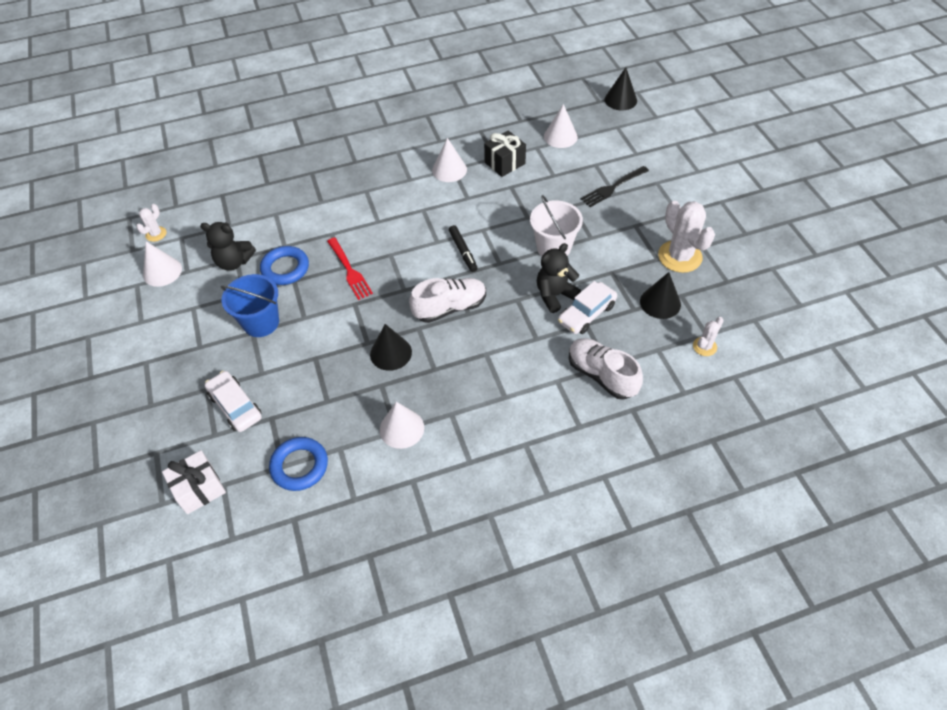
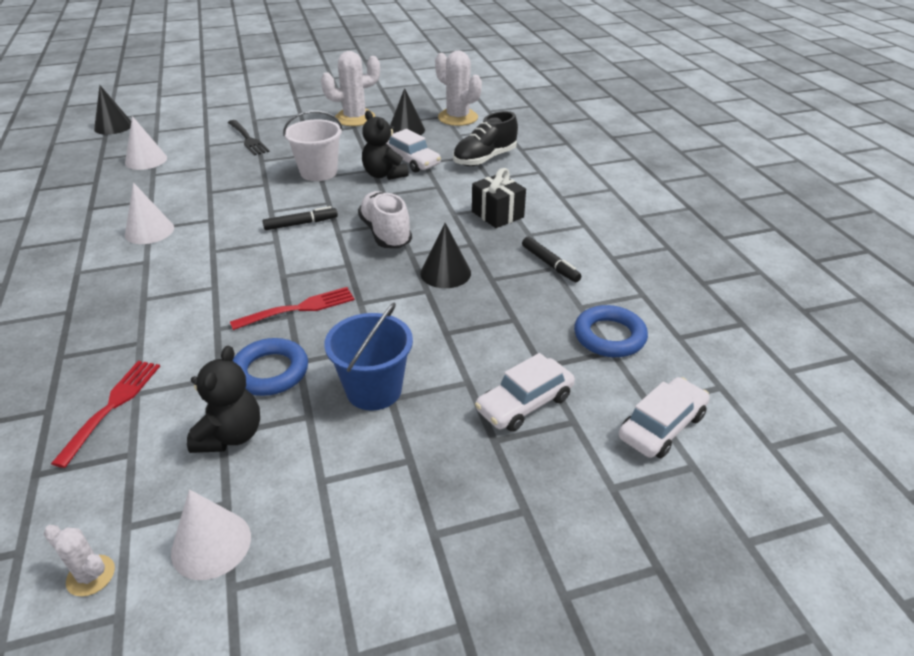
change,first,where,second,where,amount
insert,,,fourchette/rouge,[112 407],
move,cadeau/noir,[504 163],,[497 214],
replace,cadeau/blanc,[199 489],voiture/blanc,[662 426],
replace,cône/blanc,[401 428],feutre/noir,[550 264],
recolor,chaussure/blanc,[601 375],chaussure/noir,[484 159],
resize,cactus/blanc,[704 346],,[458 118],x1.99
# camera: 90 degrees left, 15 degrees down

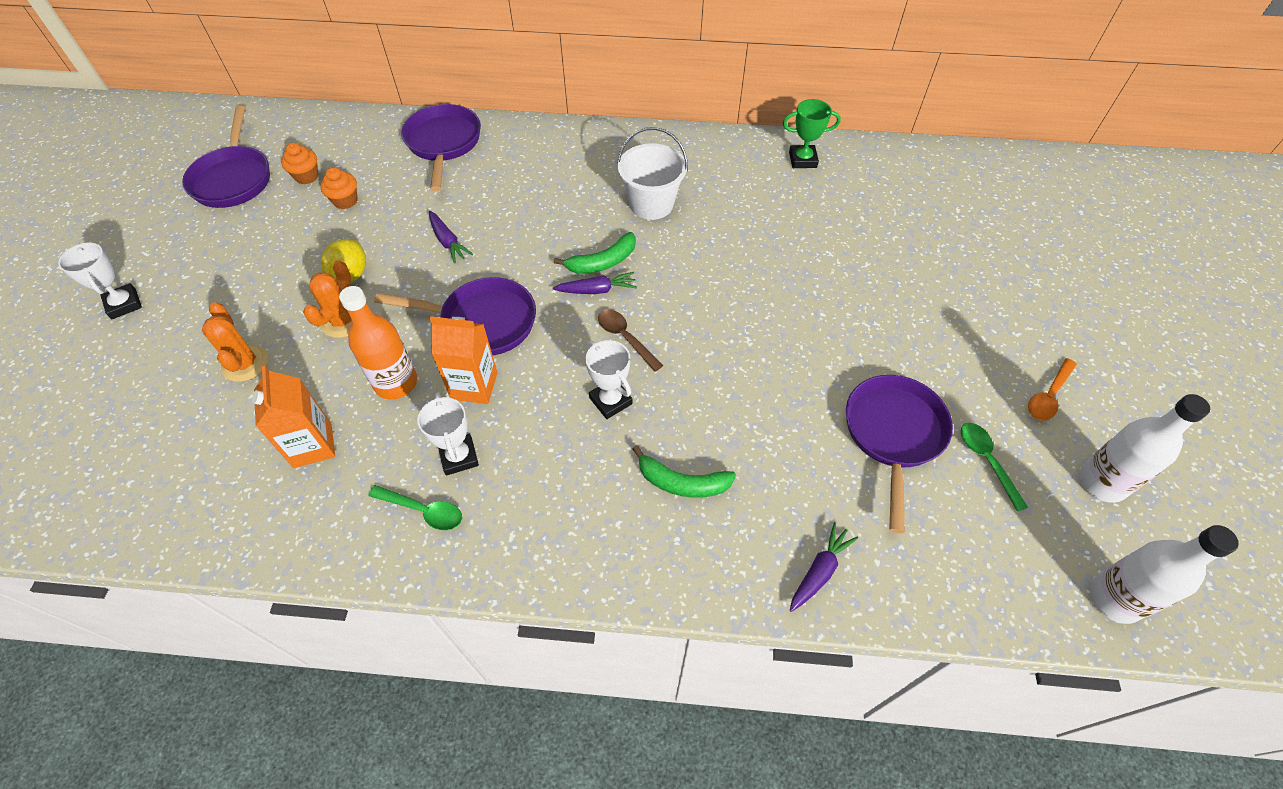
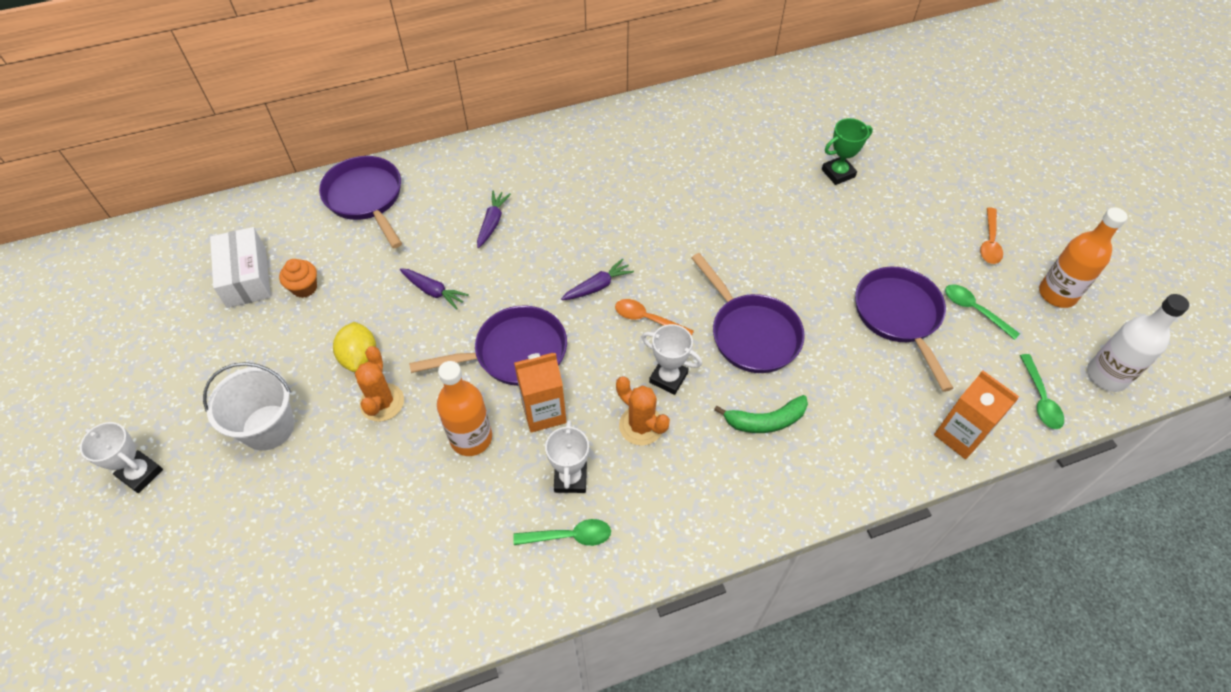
change,first,where,second,where,amount
delete,banane/vert,[603 262],,,
insert,,,cuillère/vert,[1040 398],
move,poêle/violet,[233 178],,[751 333],
move,cactus/orange,[245 363],,[641 426],
move,brique de lait/orange,[313 445],,[960 435],
move,seau/blanc,[651 204],,[268 427],
move,trophée/vert,[802 160],,[838 173],
move,carotte/violet,[819 571],,[492 222],
replace,muffin/orange,[307 176],boîte/blanc,[246 277],
recolor,cuillère/marron,[625 338],cuillère/orange,[648 319],
recolor,bouteille/blanc,[1102 482],bouteille/orange,[1057 294],
rotate,trophée/blanc,[459 457],,[570 478],45 degrees clockwise
# camera: 25 degrees left, 0 degrees up

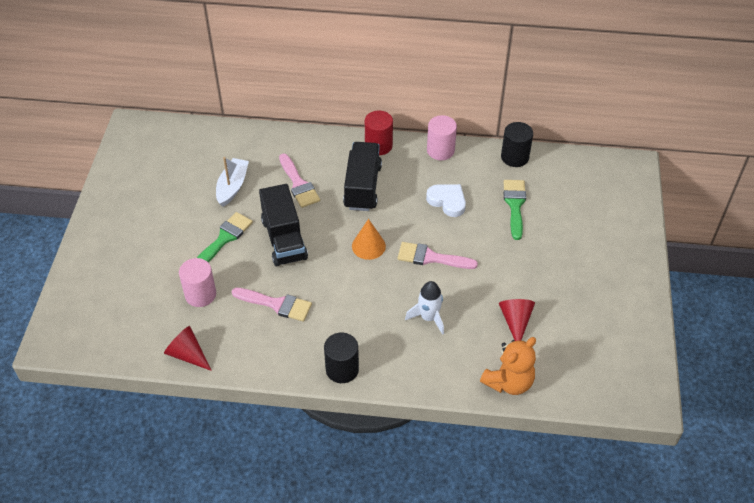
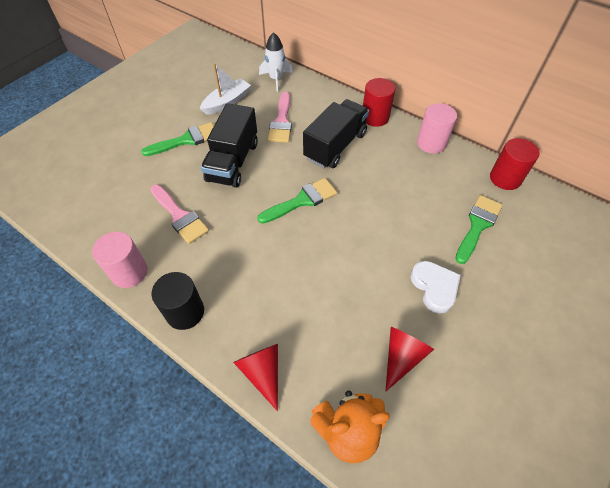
change,first,where,second,where,amount
delete,pinceau/rose,[431 257],,,
move,cône/rouge,[188 354],,[262 372],
move,cylindre/rose,[200 294],,[129 272],
move,fusée/blanc,[428 317],,[276 79],
move,cœur/blanc,[447 201],,[434 287],
replace,cône/orange,[368 246],pinceau/vert,[302 201],
recolor,cylindre/noir,[514 157],cylindre/rouge,[505 178],
# camera: 30 degrees right, 5 degrees up

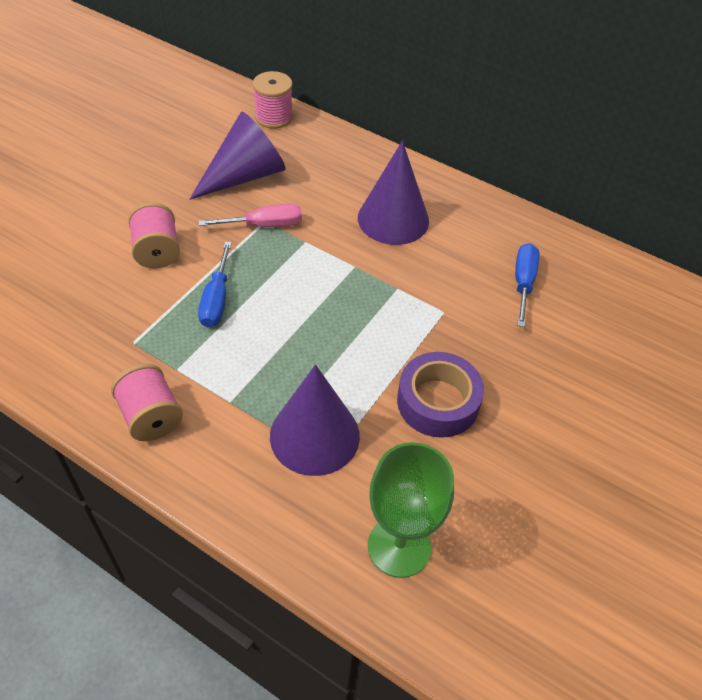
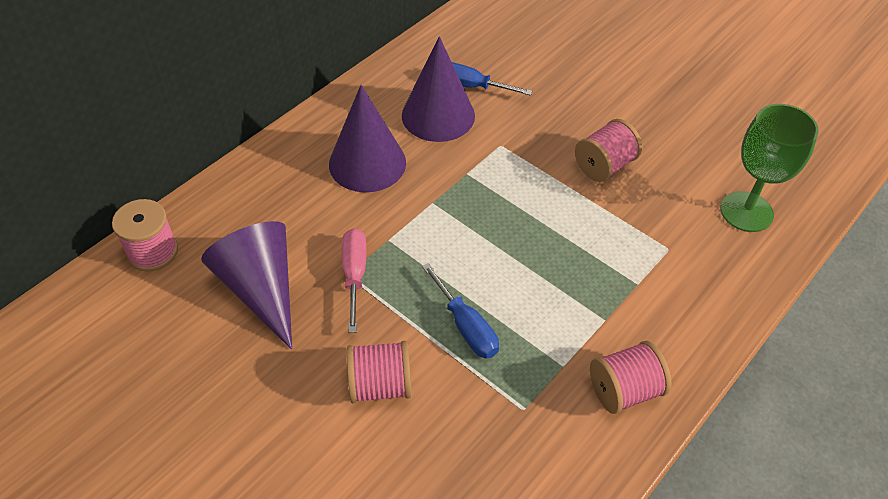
change,first,where,second,where,amount
move,cône/violet,[314 435],,[438 115],
replace,ruban adhésif/violet,[438 402],bobine/rose,[604 166],
rotate,tournevis/bleu,[216 299],,[466 326],45 degrees clockwise
# camera: 80 degrees left, 0 degrees up

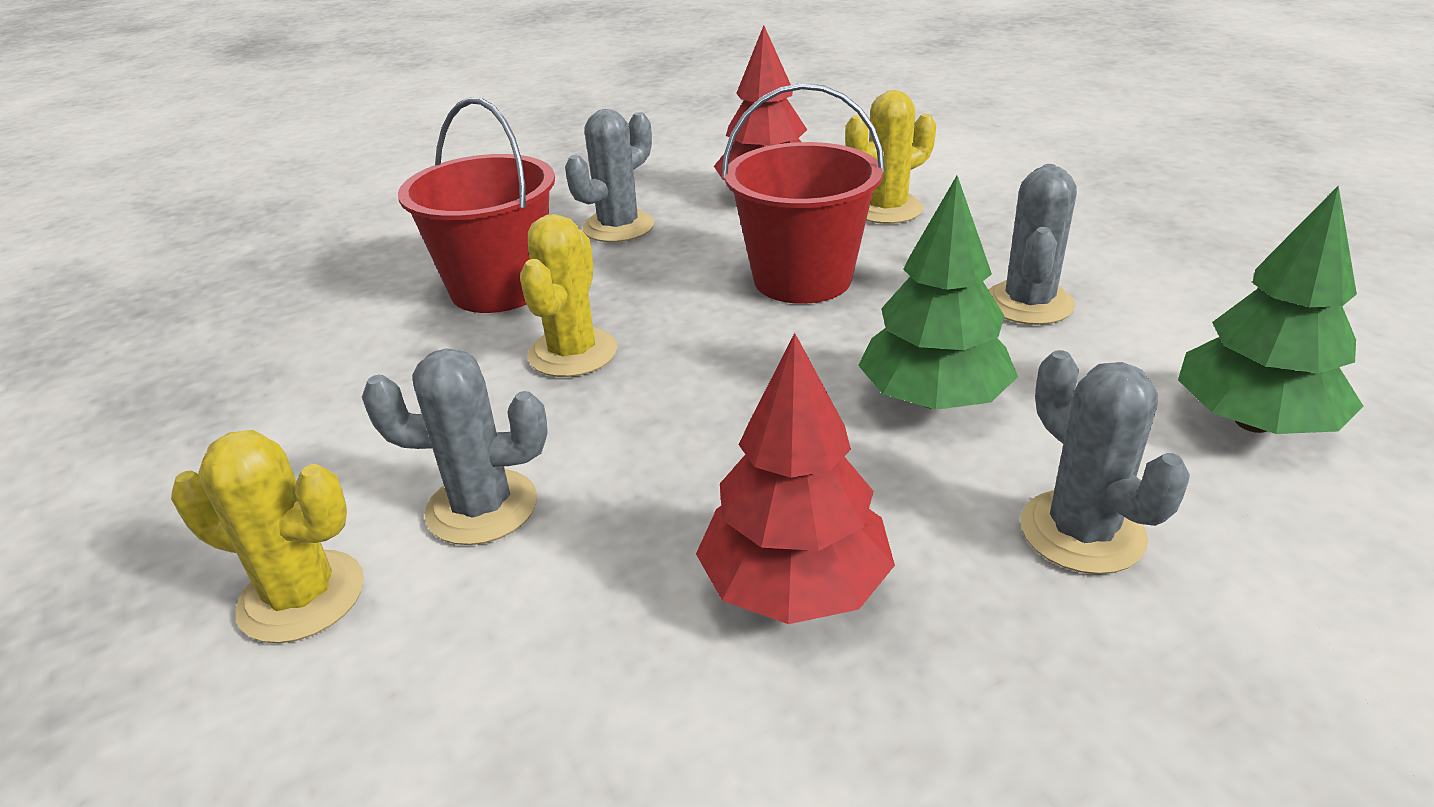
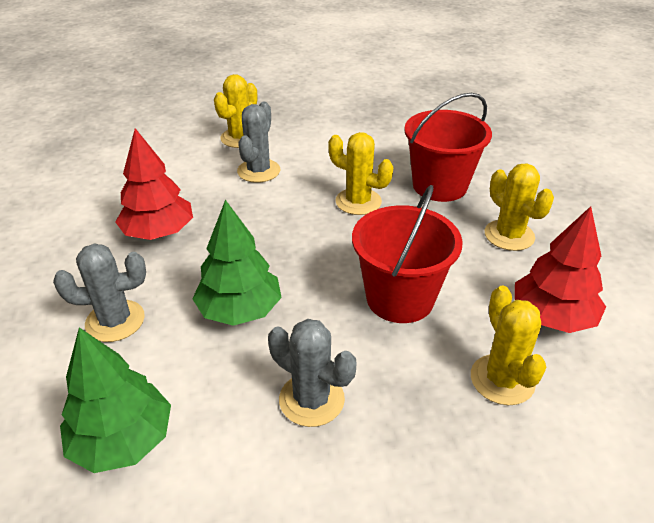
change,first,where,second,where,amount
recolor,cactus/gris,[618 227],cactus/jaune,[509 235],
# camera: 105 degrees right, 5 degrees up

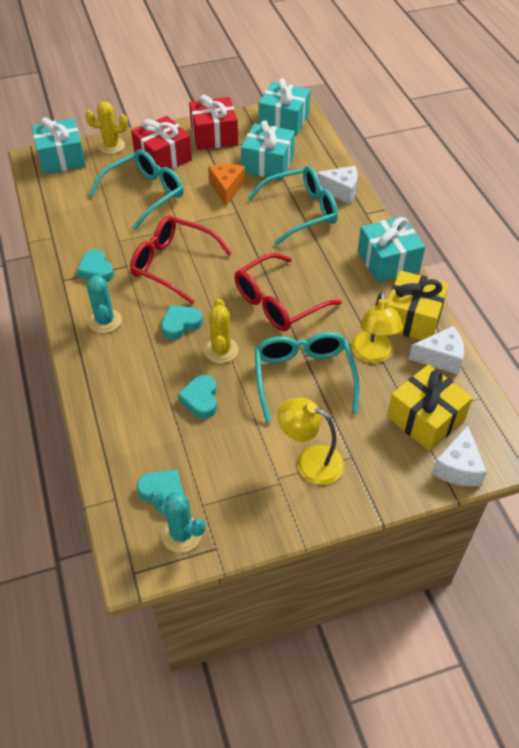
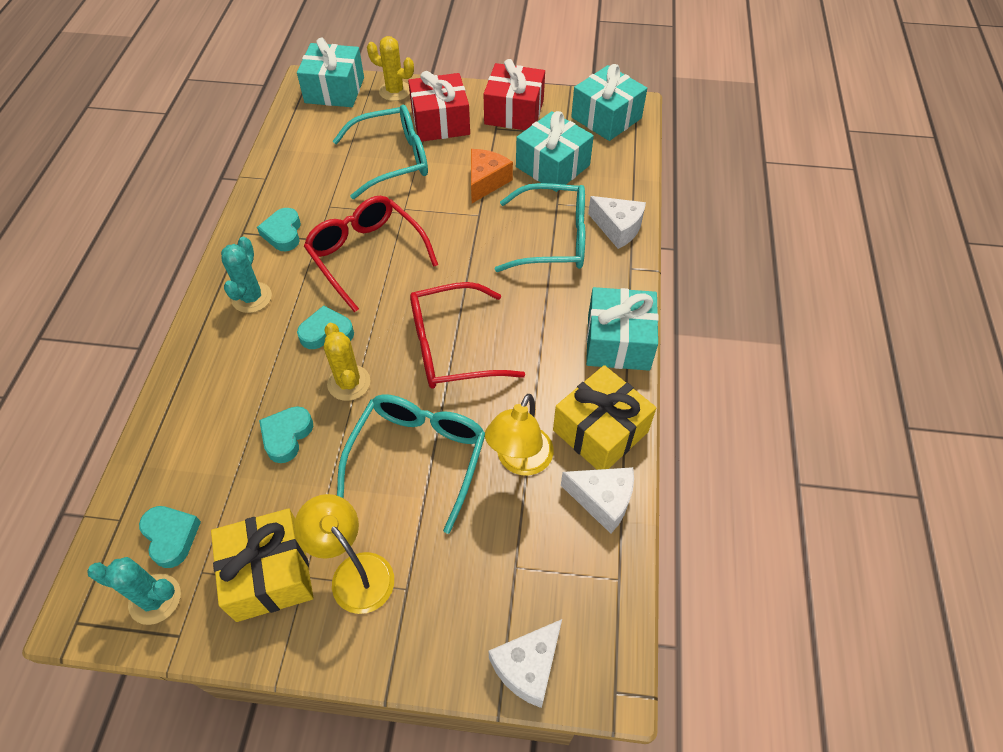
change,first,where,second,where,amount
move,cadeau/jaune,[425 418],,[270 574],
rotate,cactus/turquoise,[181 534],,[155 599],45 degrees counterclockwise
rotate,cactus/jaune,[221 350],,[349 383],45 degrees counterclockwise
# camera: 25 degrees right, 5 degrees up

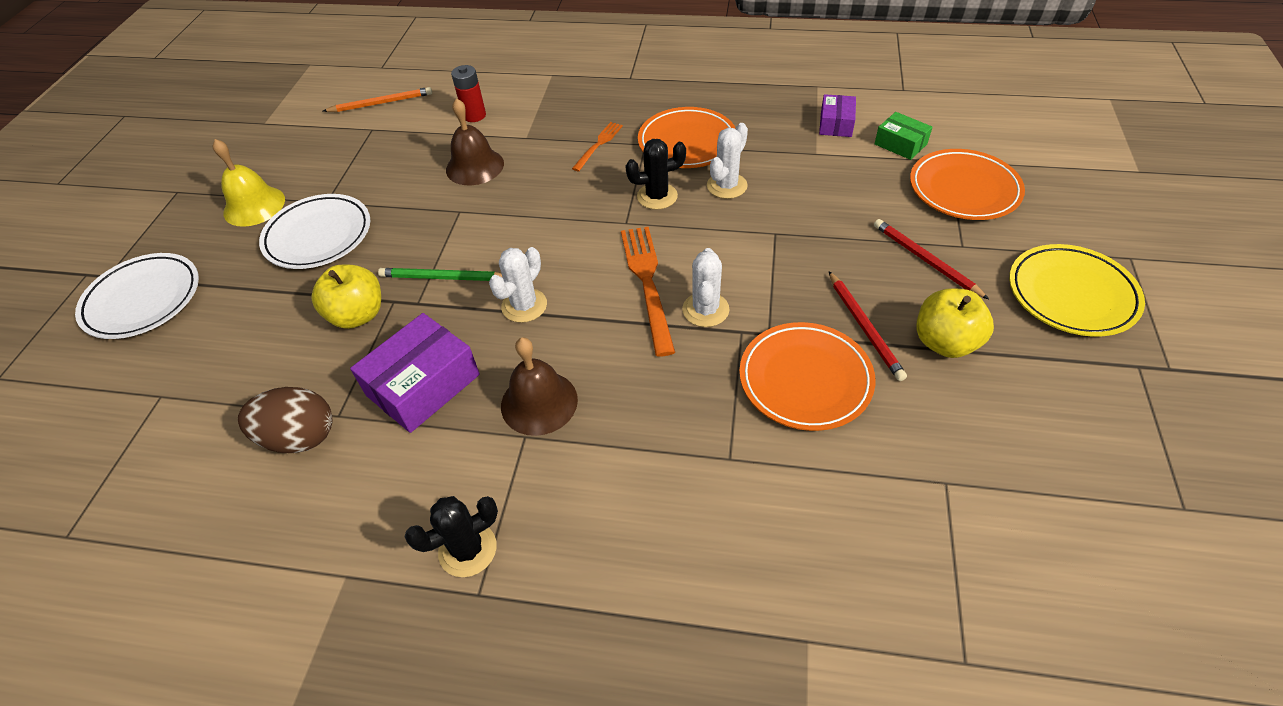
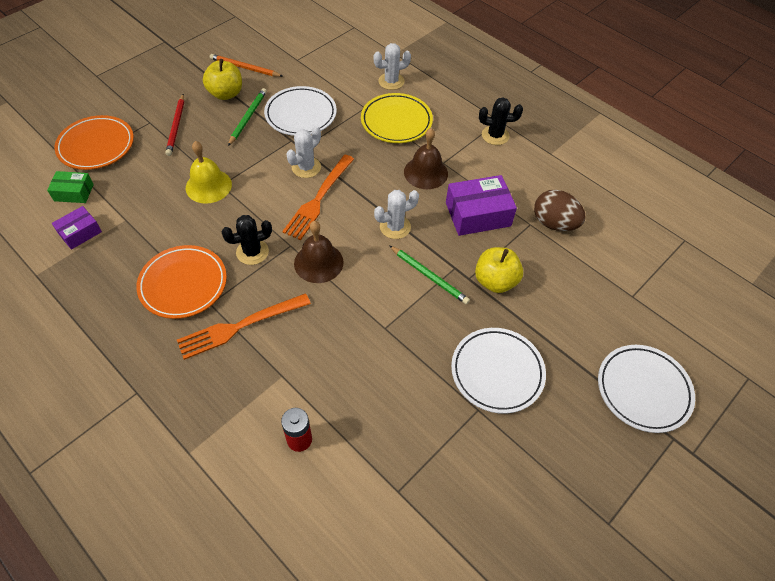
change,first,where,second,where,amount
move,cloche/jaune,[254 206],,[208 186],
move,crayon/orange,[381 103],,[245 68],
move,cloche/marron,[475 166],,[318 262],
move,cactus/blanc,[727 186],,[391 81],
move,assiette/jaune,[1071 294],,[396 121],
recolor,assiette/orange,[805 379],assiette/blanc,[301 114],
recolor,crayon/rouge,[864 327],crayon/vert,[248 117],
rotate,cactus/noir,[657 196],,[252 252],45 degrees counterclockwise
rotate,boîte/vert,[900 144],,[74 192],75 degrees counterclockwise
resize,fourchette/orange,[598 144],,[240 326],x1.76
# camera: 150 degrees left, 5 degrees up

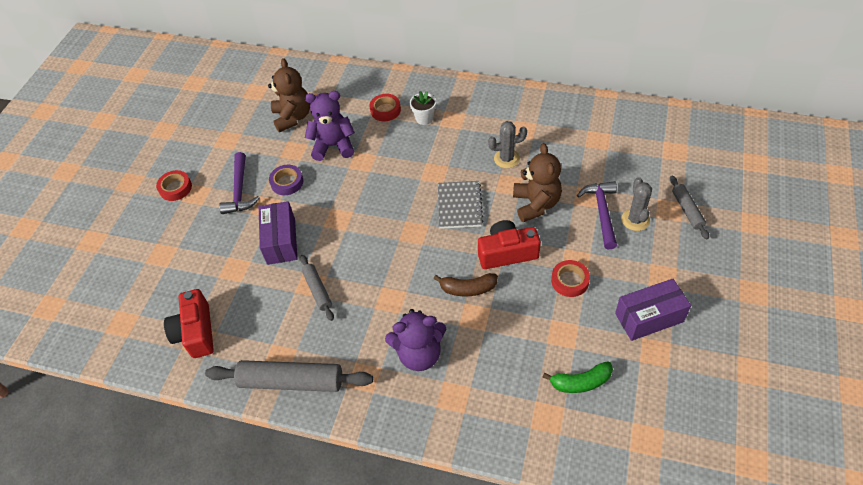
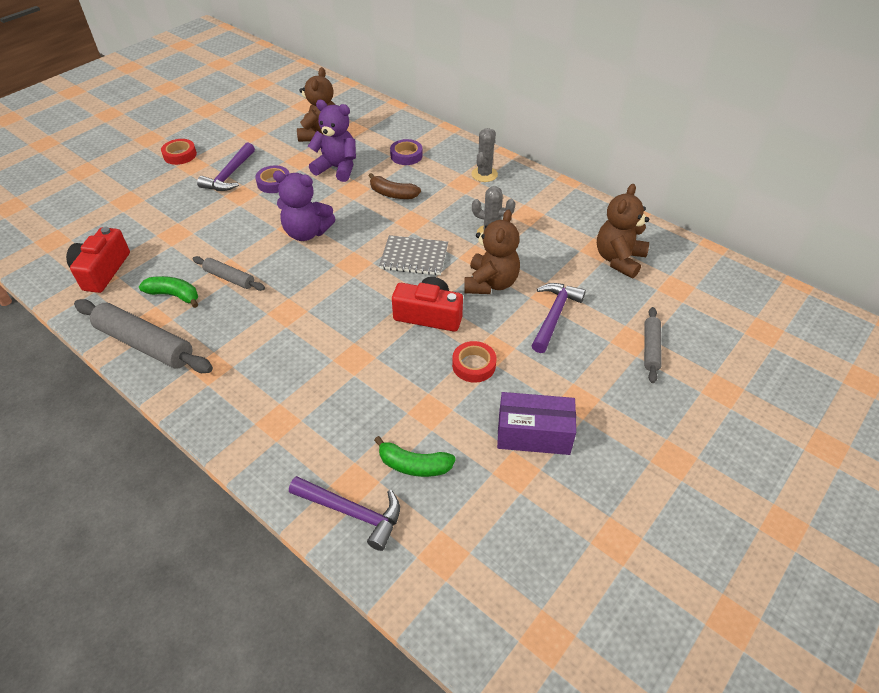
change,first,where,second,where,amount
delete,boîte/violet,[281 241],,,
delete,pot de fleurs/blanc,[424 118],,,
insert,,,banane/vert,[174 295],
insert,,,marteau/violet,[352 512],
insert,,,ours en peluche/marron,[618 259],
move,ours en peluche/violet,[419 354],,[306 233],
move,banane/marron,[468 289],,[393 194],
move,cactus/gris,[635 220],,[484 174],
recolor,ruban adhésif/rouge,[385 110],ruban adhésif/violet,[406 156],
rotate,rouleau à pâtisserie/gris,[318 290],,[229 278],60 degrees counterclockwise
rotate,carnet/gris,[459 206],,[414 257],75 degrees clockwise
# camera: 20 degrees right, 5 degrees down

